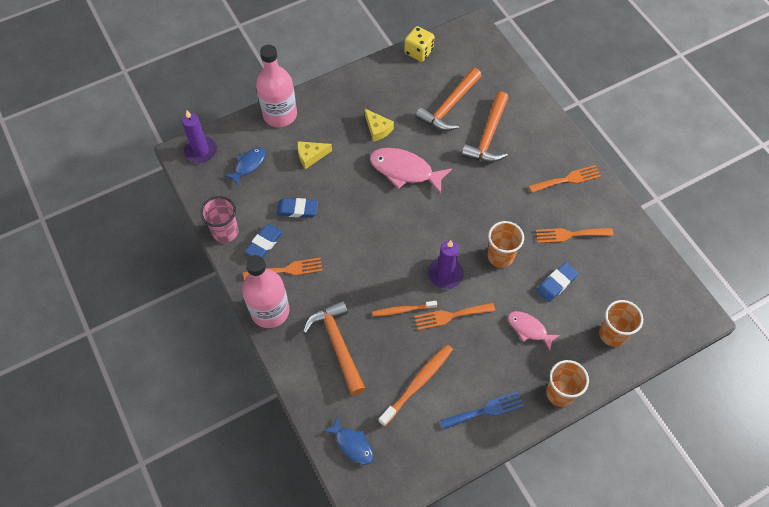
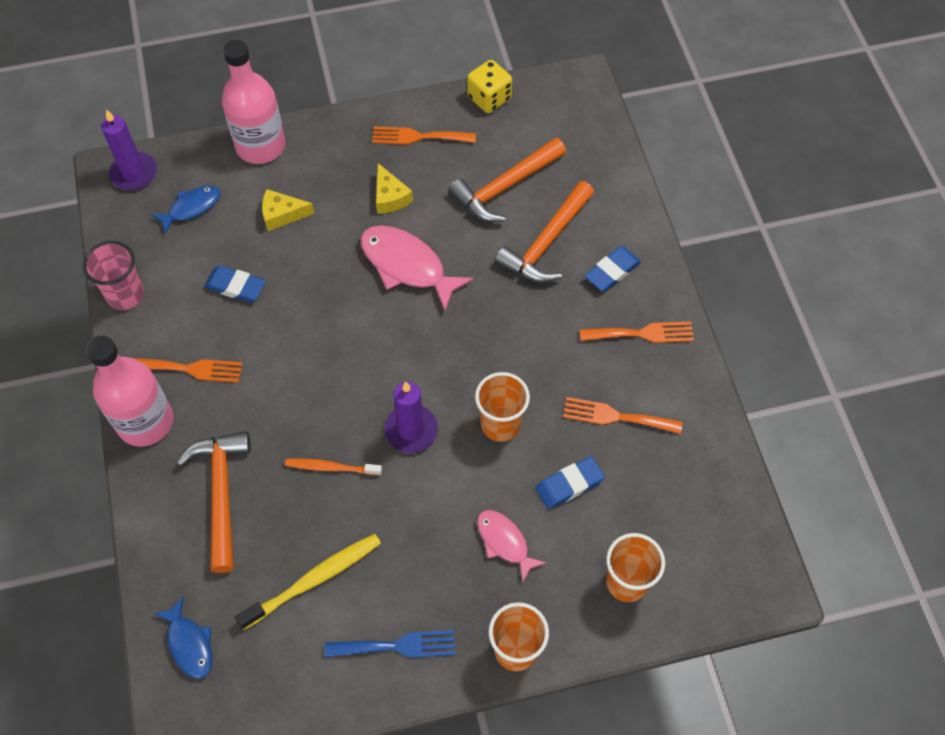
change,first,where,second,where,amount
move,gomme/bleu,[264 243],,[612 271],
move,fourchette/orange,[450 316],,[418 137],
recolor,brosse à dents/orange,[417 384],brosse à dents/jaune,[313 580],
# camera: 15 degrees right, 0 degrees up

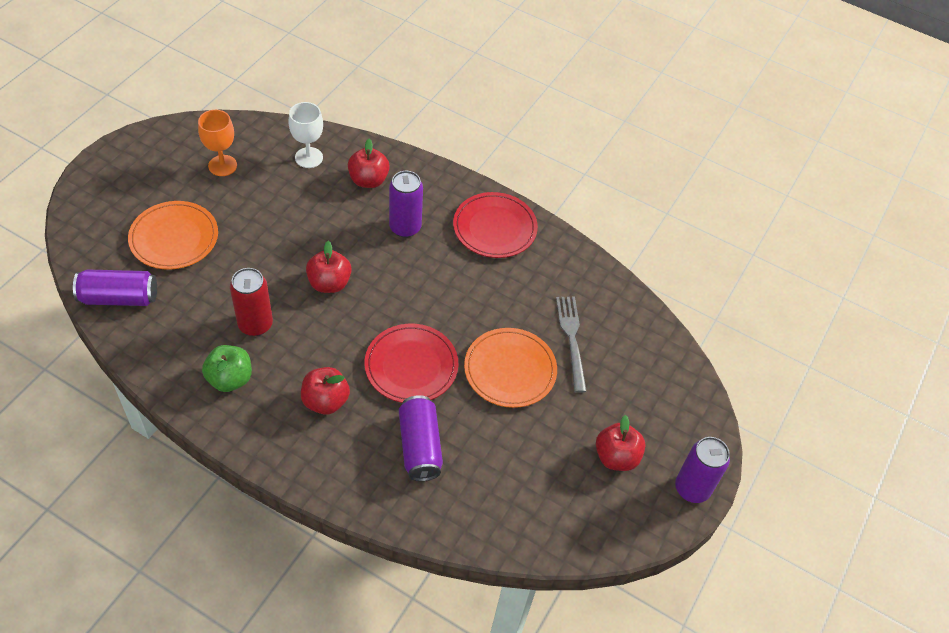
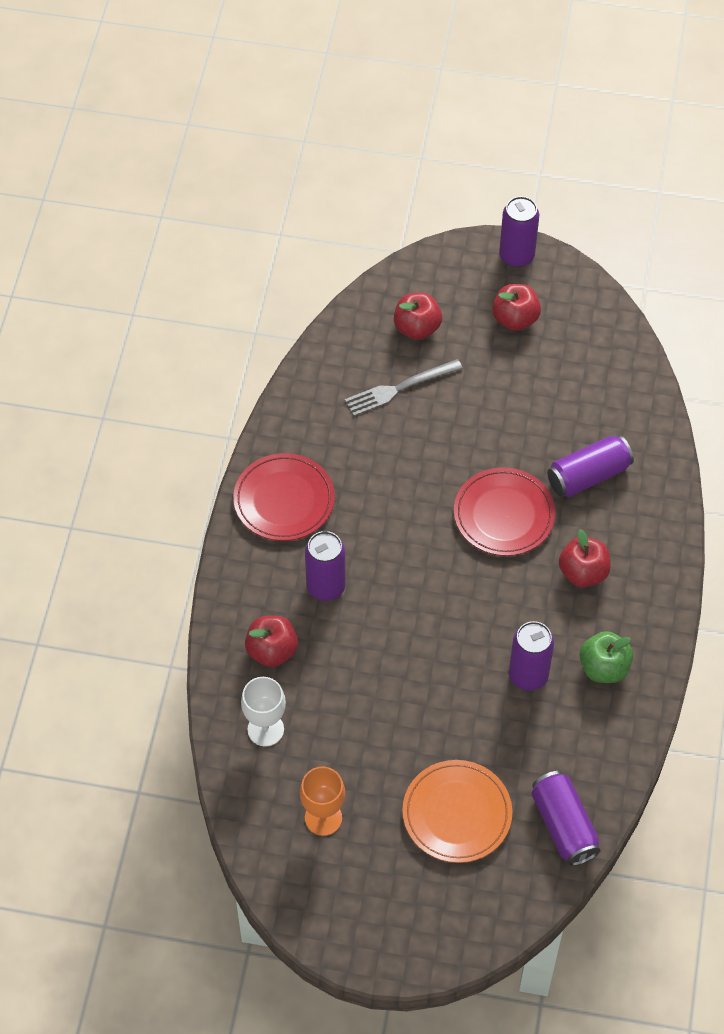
change,first,where,second,where,amount
delete,assiette/orange,[510 370],,,
move,pomme/rouge,[329 283],,[417 328],
recolor,canette/rouge,[255 324],canette/violet,[528 675],
# camera: 105 degrees left, 5 degrees up

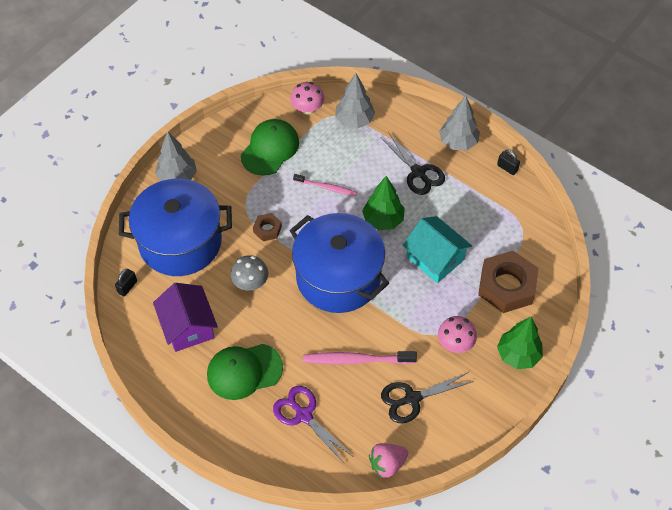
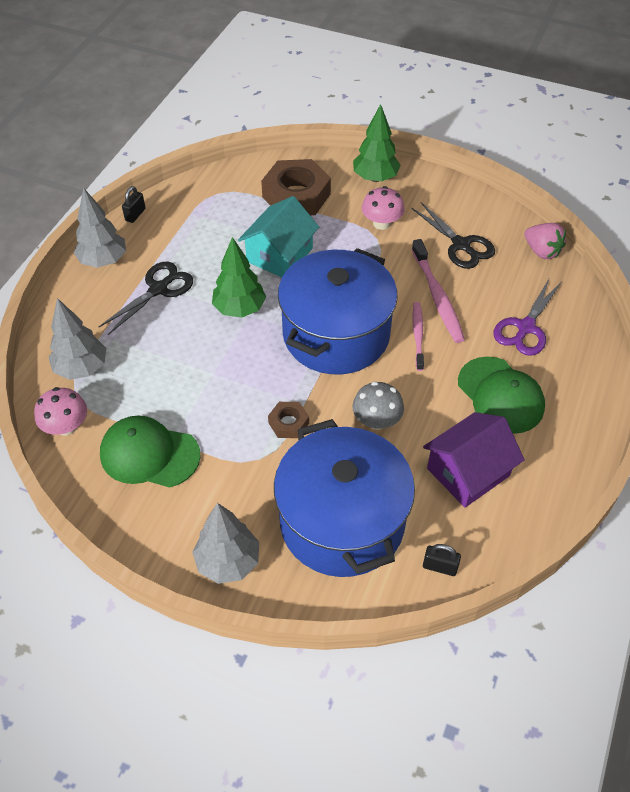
change,first,where,second,where,amount
move,brosse à dents/rose,[326 187],,[418 335],
# camera: 105 degrees left, 5 degrees down

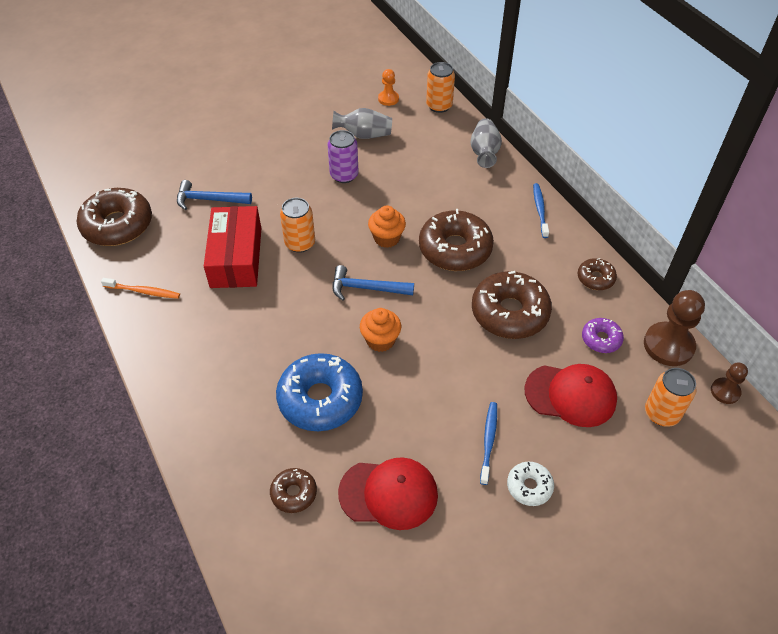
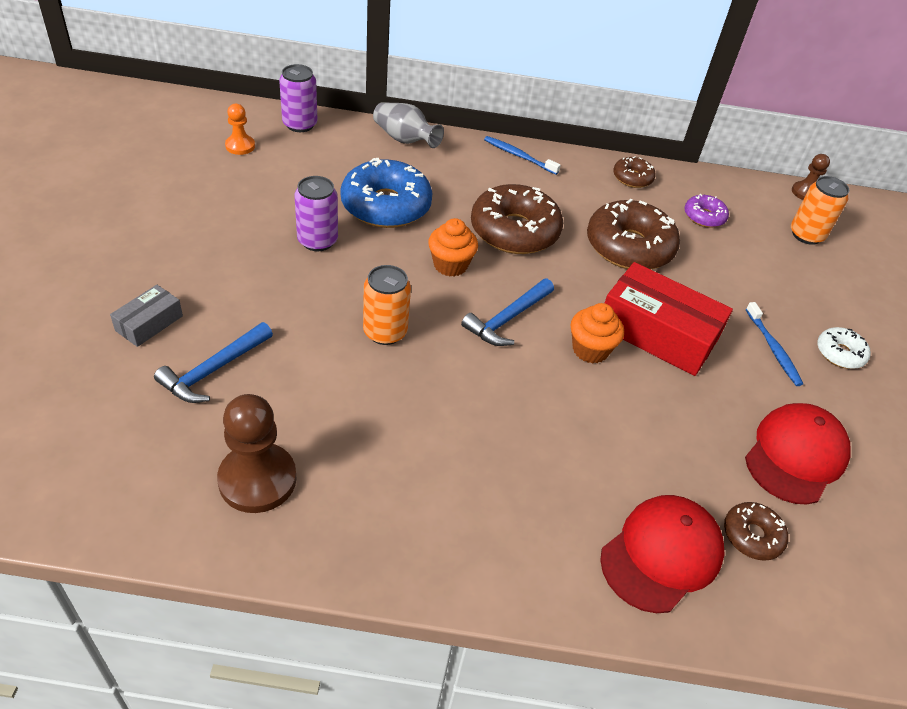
change,first,where,second,where,amount
delete,beignet/marron,[117 225],,,
delete,brosse à dents/orange,[143 291],,,
delete,vase/gris,[364 135],,,
insert,,,boîte/gris,[149 323],
move,boîte/rouge,[236 257],,[657 333],
move,beignet/bleu,[320 399],,[386 206],
move,casquette/rouge,[570 395],,[661 554],
move,pion/marron,[668 345],,[257 479],
recolor,canette/orange,[439 106],canette/violet,[300 124],
rotate,brosse à dents/bleu,[488 441],,[773 349],150 degrees counterclockwise
# camera: 60 degrees left, 5 degrees down

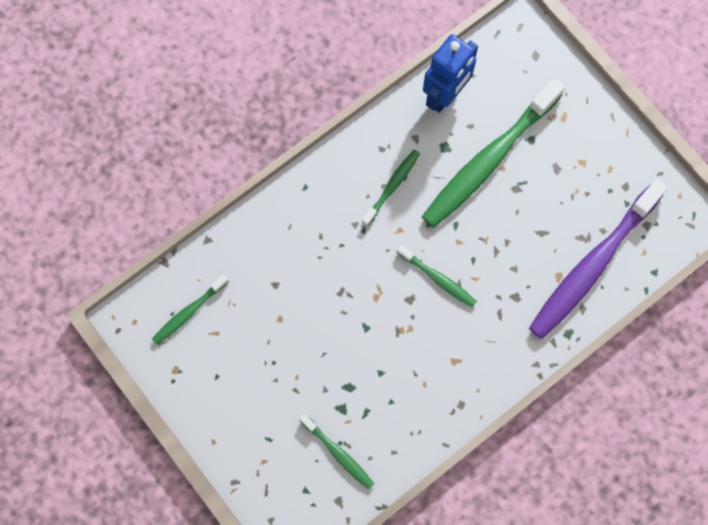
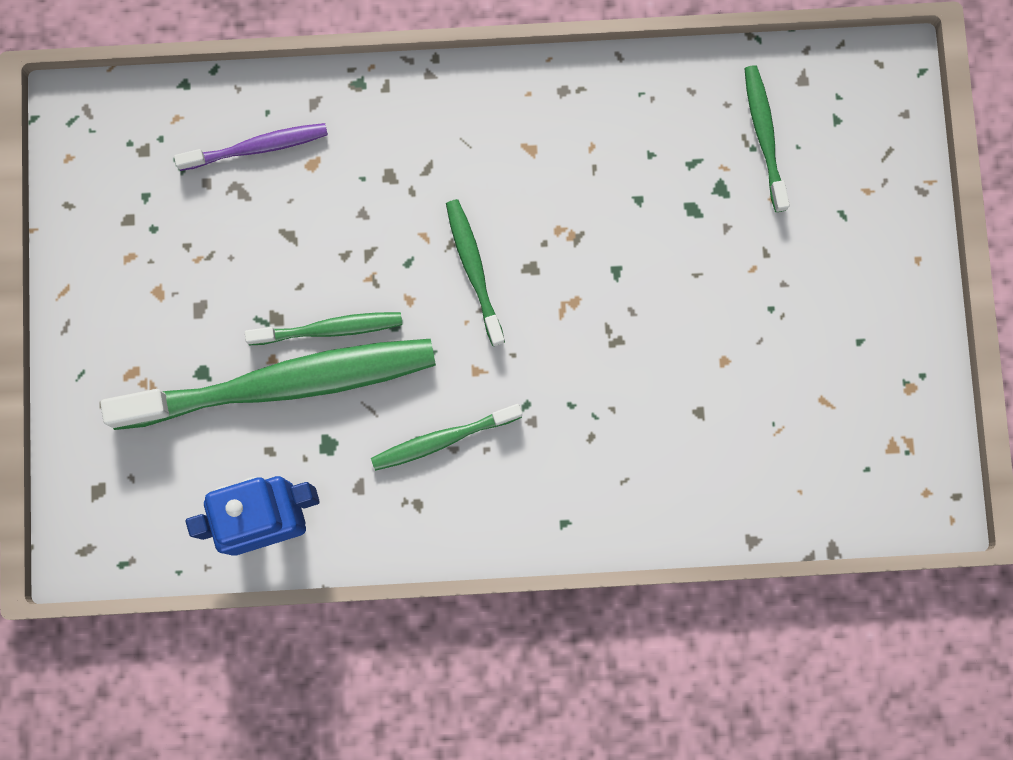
change,first,where,second,where,amount
move,brosse à dents/vert,[189 312],,[329 329],
resize,brosse à dents/violet,[592 265],,[257 147],x0.48
# camera: 145 degrees left, 5 degrees up

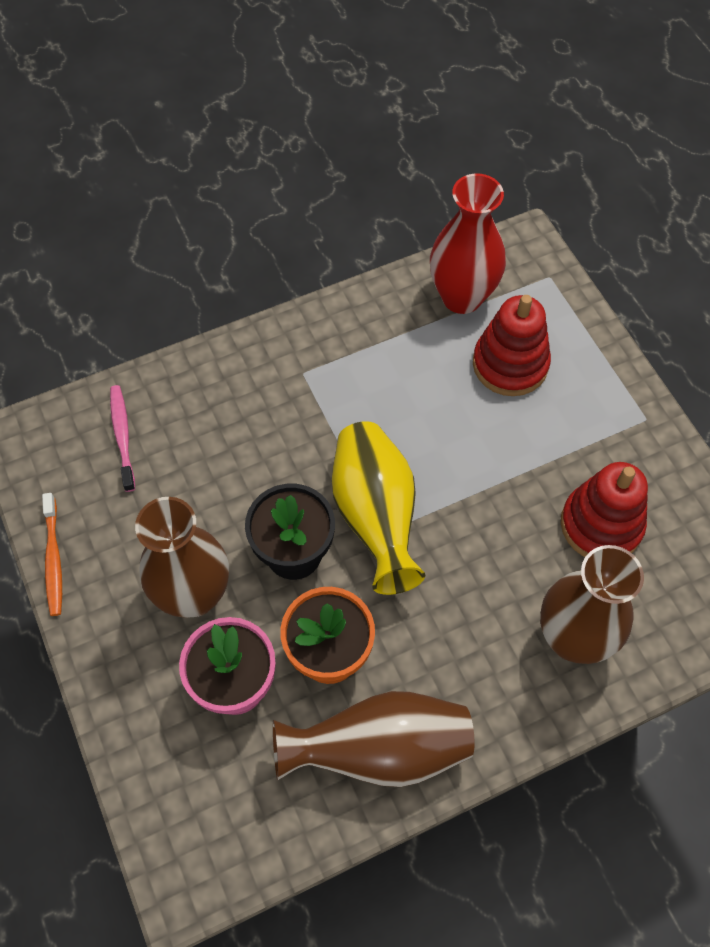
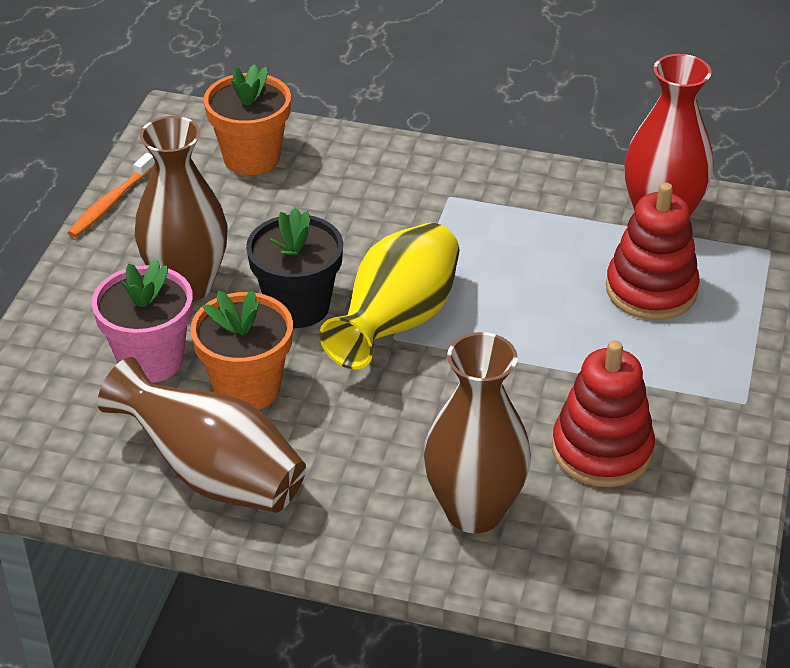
change,first,where,second,where,amount
replace,brosse à dents/rose,[122 436],pot de fleurs/orange,[251 157],
# camera: 40 degrees right, 20 degrees down

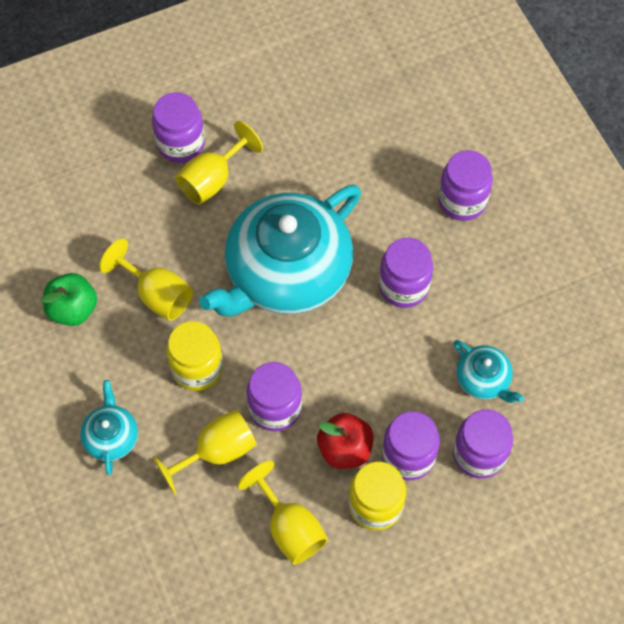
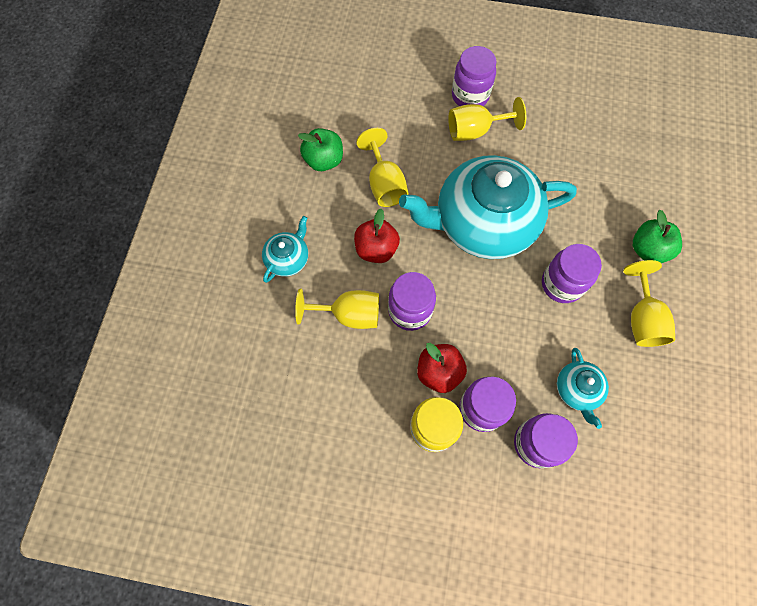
change,first,where,second,where,amount
move,verre à pied/jaune,[289 528],,[641 318],
replace,bocal/jaune,[197 368],pomme/rouge,[376 249],
replace,bocal/violet,[462 201],pomme/vert,[648 250],
# camera: 35 degrees right, 5 degrees up

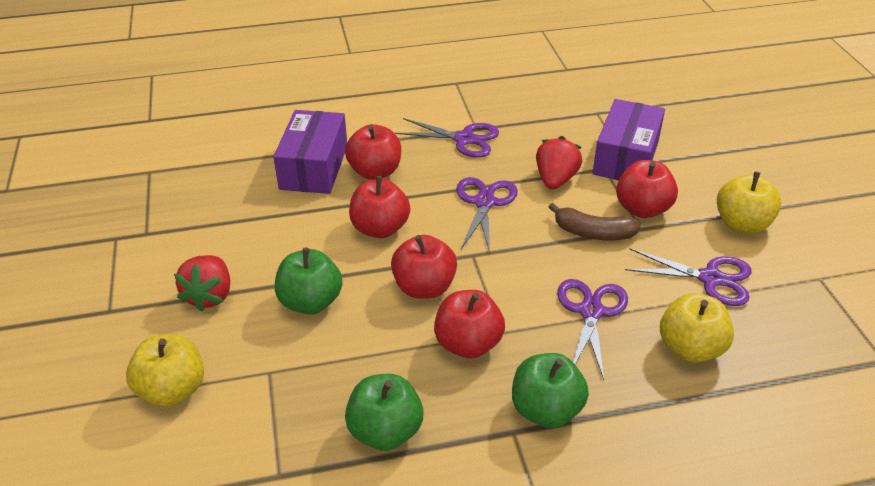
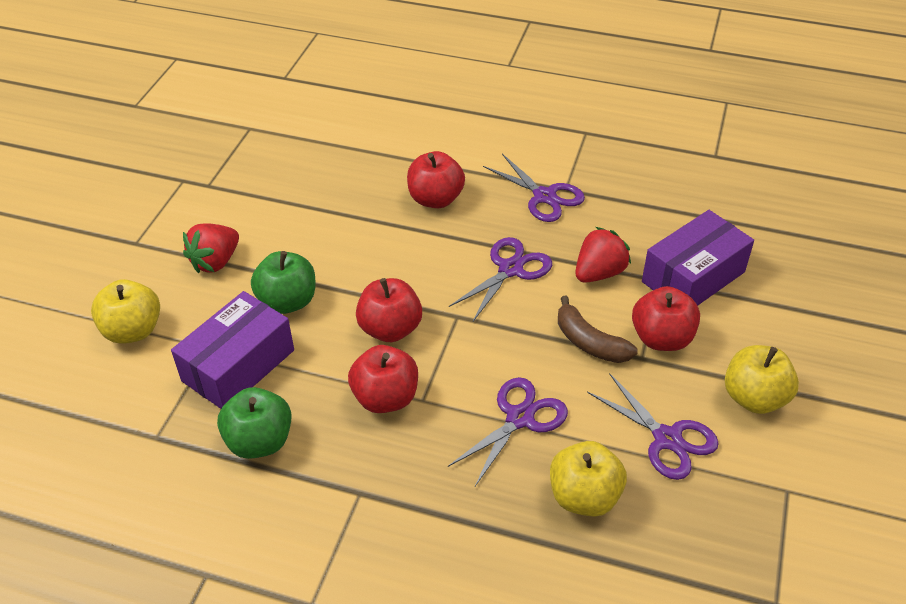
change,first,where,second,where,amount
delete,pomme/rouge,[380 228],,,
delete,pomme/vert,[546 410],,,
move,boîte/violet,[314 167],,[238 365],
# camera: 30 degrees right, 5 degrees up

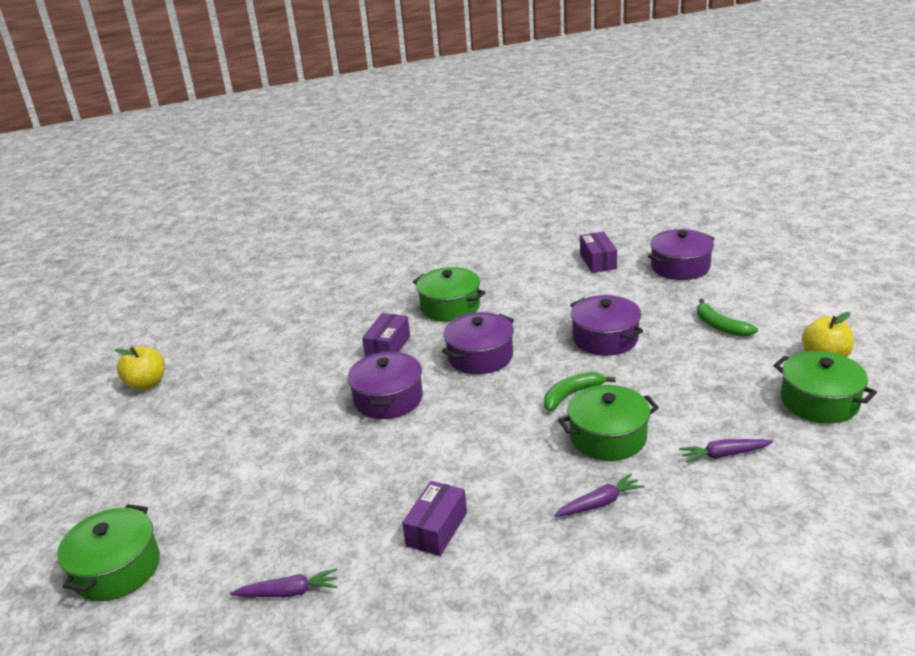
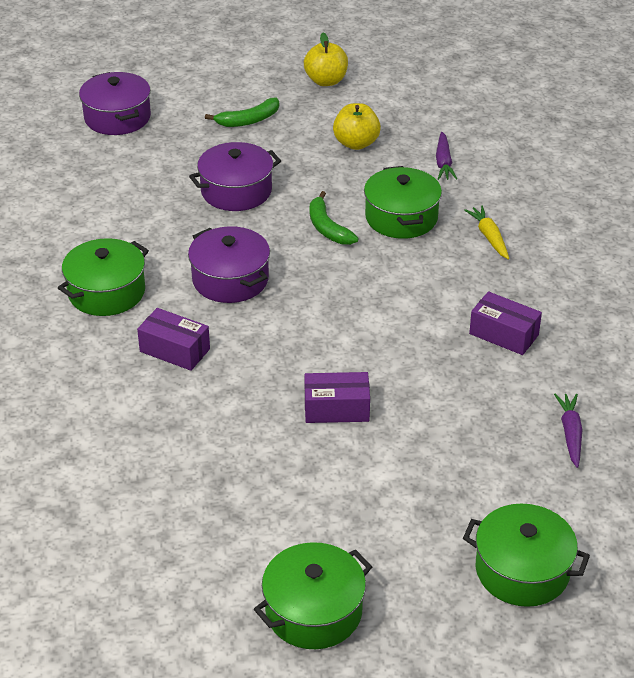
change,first,where,second,where,amount
delete,marmite/violet,[388 399],,,
move,pomme/jaune,[146 384],,[356 143],
move,boîte/violet,[598 261],,[336 409],
move,marmite/vert,[819 401],,[313 611],
recolor,carotte/violet,[600 503],carotte/jaune,[489 237],
# camera: 85 degrees left, 10 degrees up

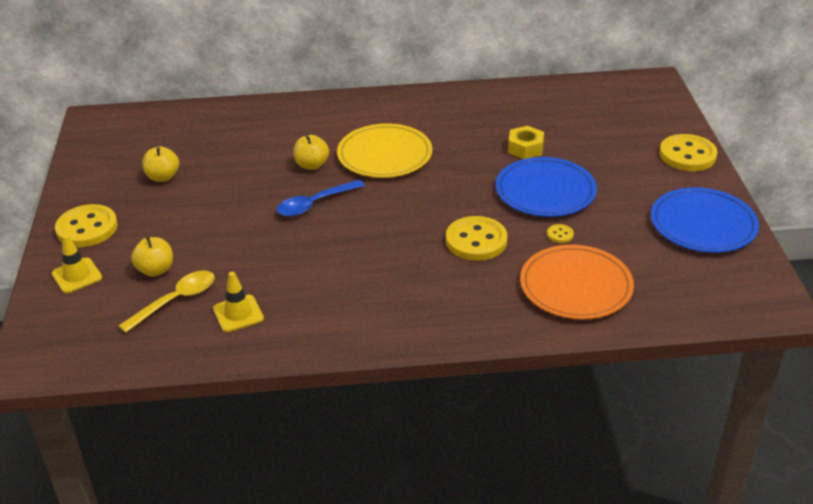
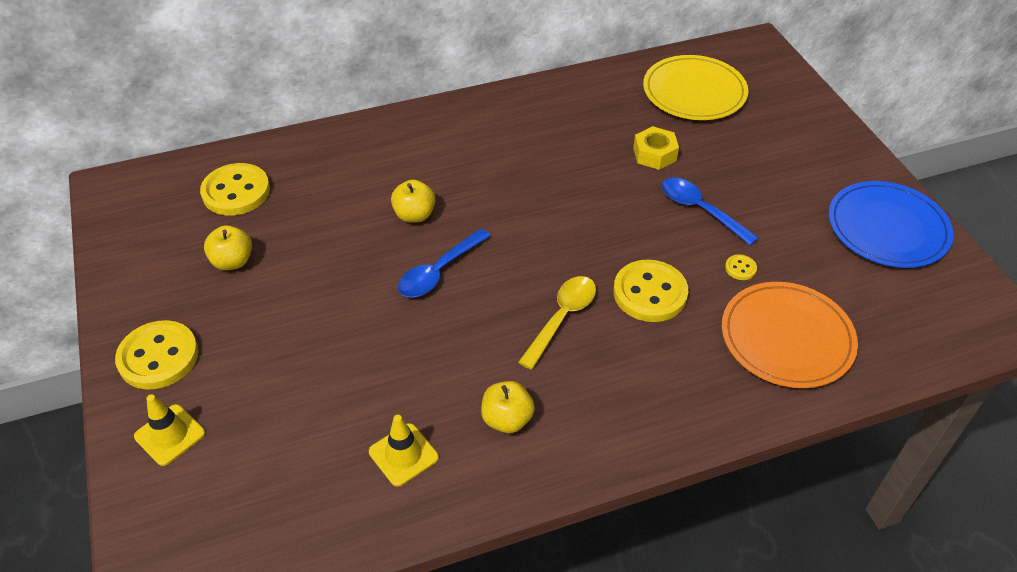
change,first,where,second,where,amount
move,cuillère/jaune,[176 300],,[562 318],
move,pomme/jaune,[155 270],,[507 419],
move,assiette/jaune,[384 155],,[694 92],
move,bouton/jaune,[687 155],,[236 192],
replace,assiette/bleu,[545 191],cuillère/bleu,[700 210],
# camera: 15 degrees left, 10 degrees up

